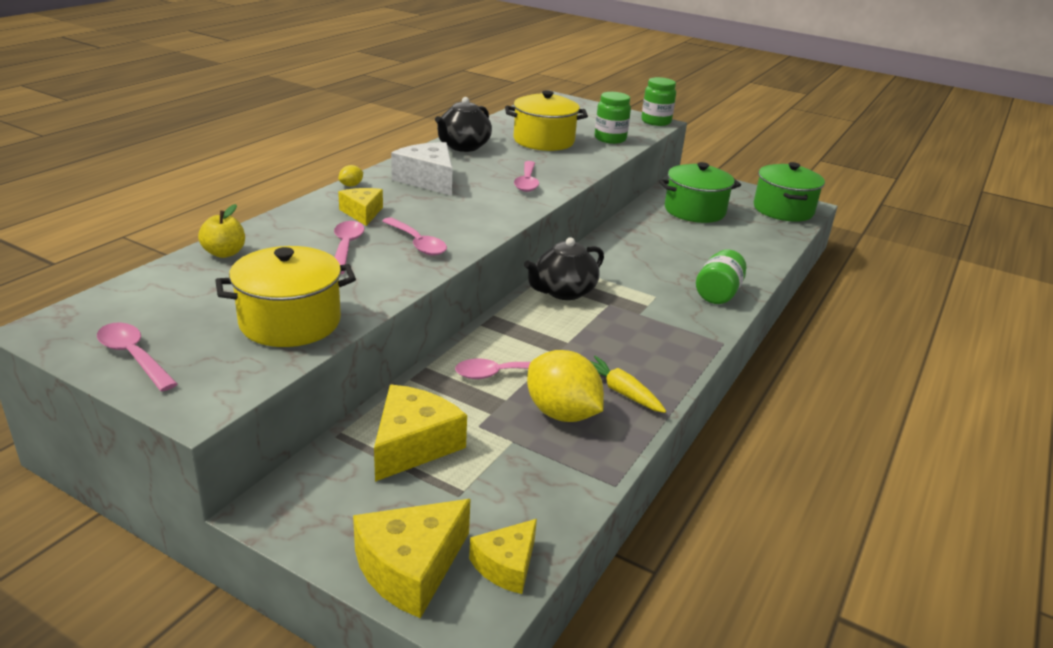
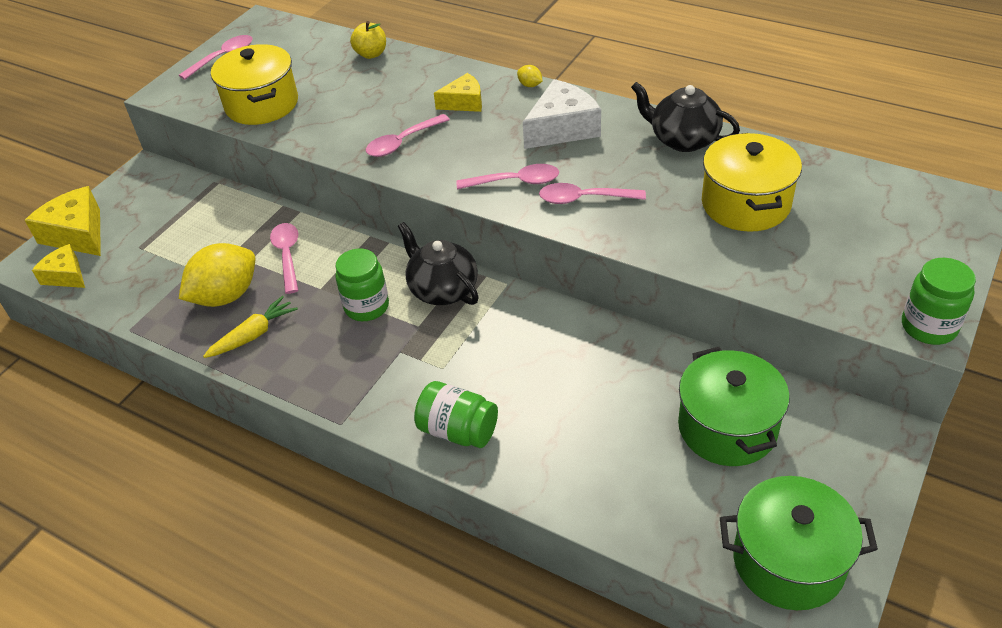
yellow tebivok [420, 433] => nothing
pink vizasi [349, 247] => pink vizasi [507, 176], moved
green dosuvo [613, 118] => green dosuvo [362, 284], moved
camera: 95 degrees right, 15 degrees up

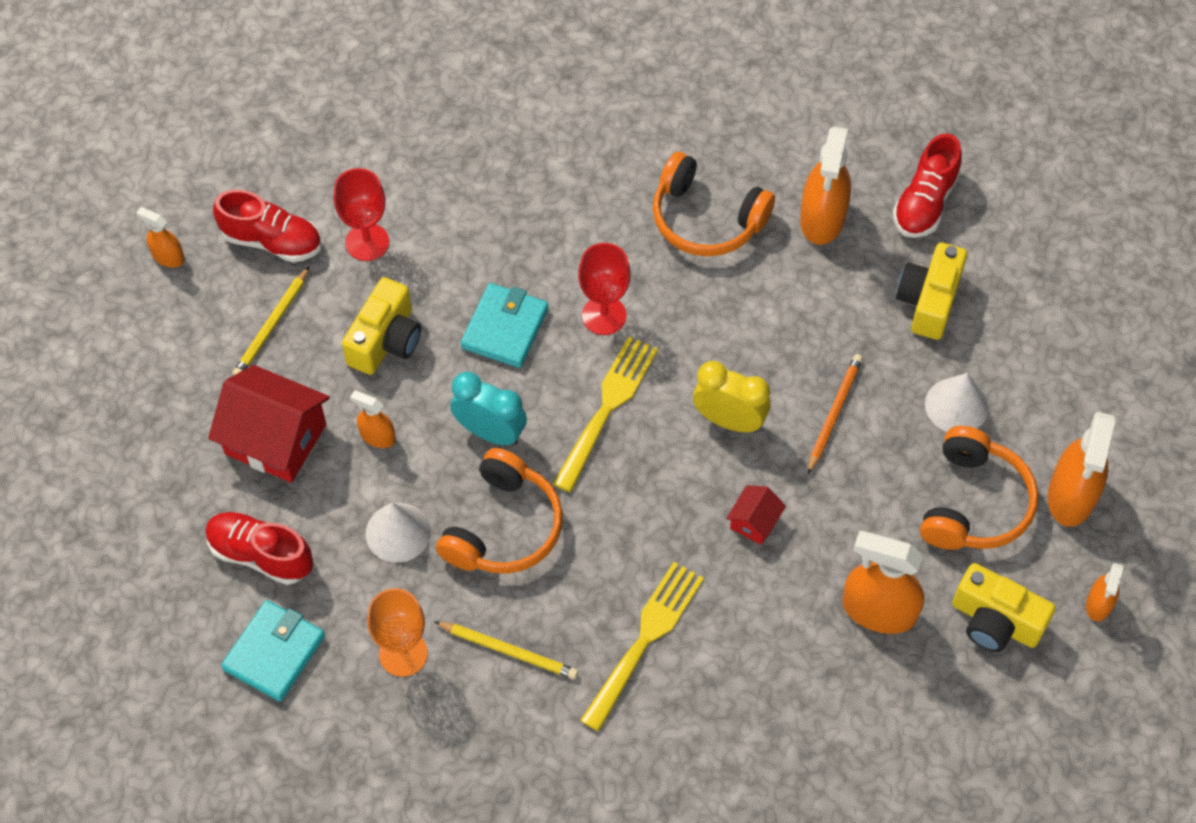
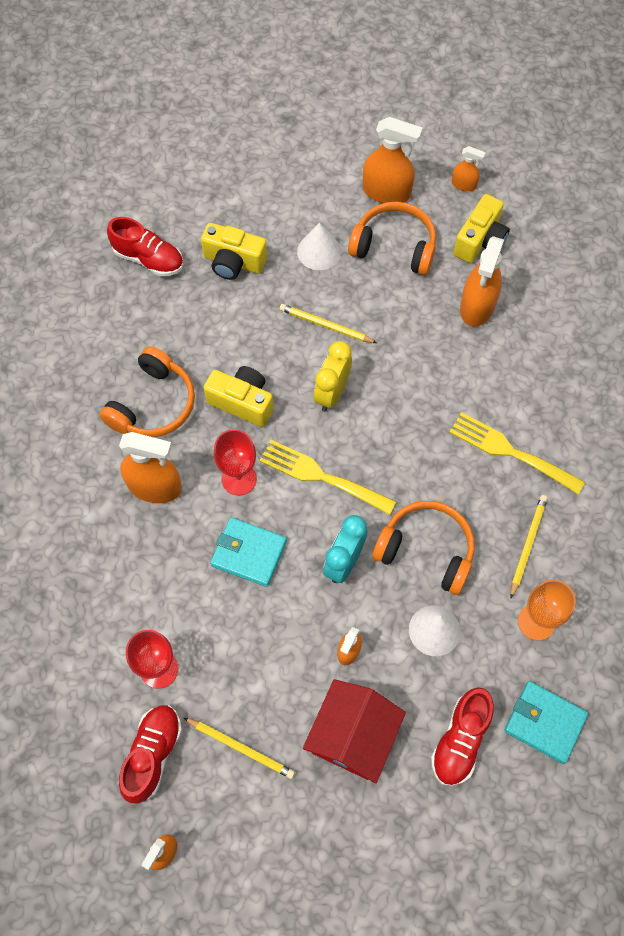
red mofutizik [756, 515] => nothing
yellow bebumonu [381, 326] => yellow bebumonu [239, 396], moved
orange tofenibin [825, 185] => orange tofenibin [150, 467], moved
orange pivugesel [835, 414] => yellow pivugesel [328, 323]
camera: 90 degrees left, 5 degrees up

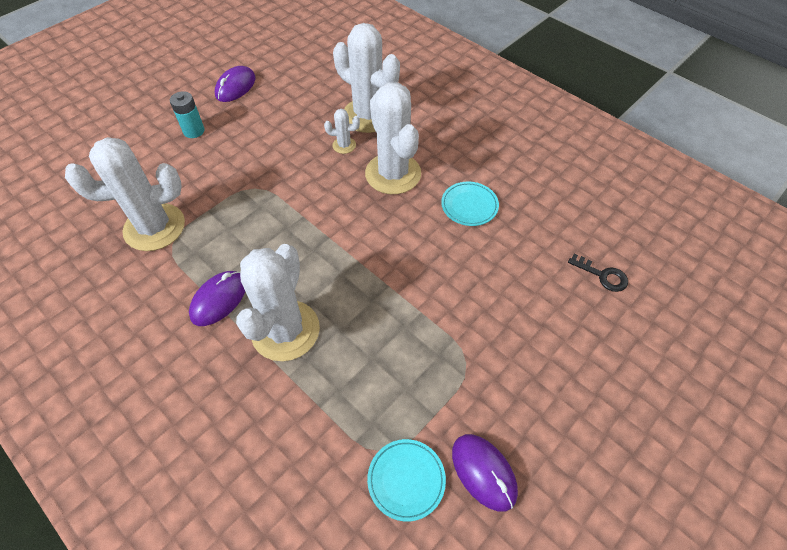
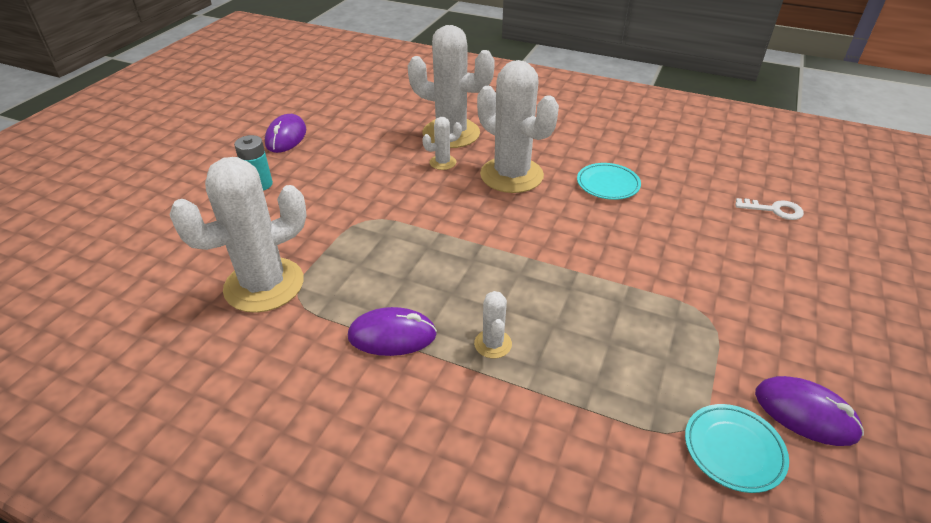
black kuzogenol [598, 273] => white kuzogenol [769, 209]
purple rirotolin [217, 298] => purple rirotolin [392, 331], 75 degrees clockwise
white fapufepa [278, 302] => white fapufepa [493, 324], x0.44
camera: 20 degrees left, 15 degrees down

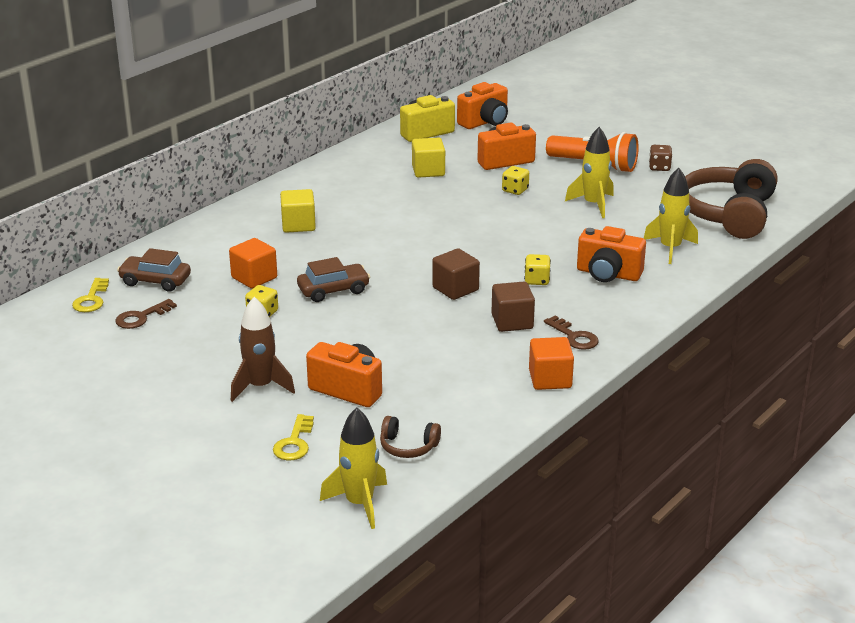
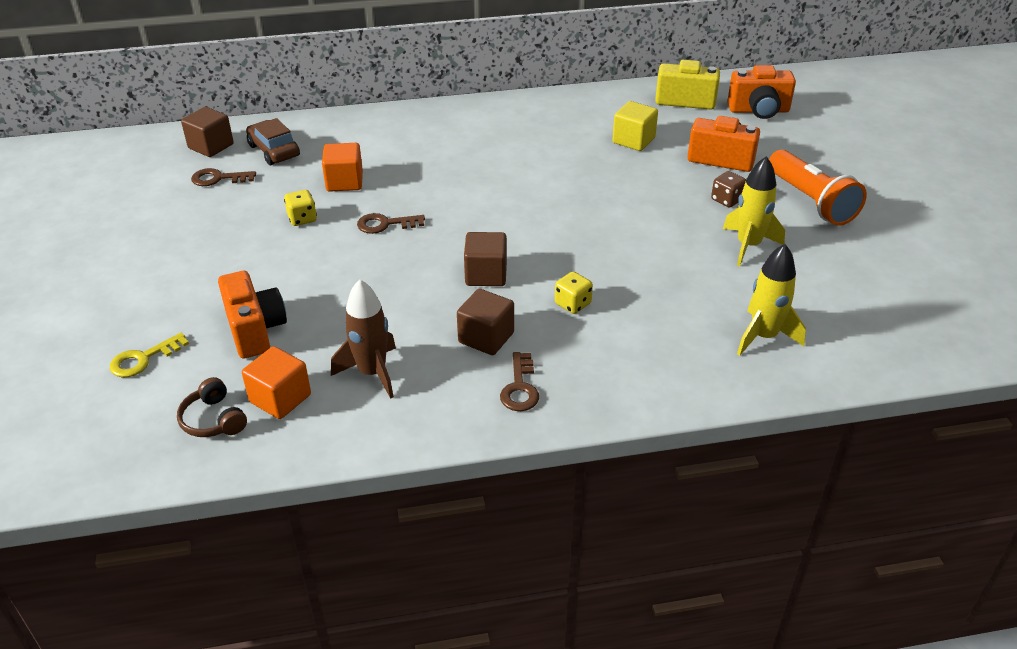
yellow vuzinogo [298, 211] => nothing
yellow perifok [353, 468] => nothing
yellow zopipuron [515, 180] => nothing
orange bebumonu [611, 254] => nothing
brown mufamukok [731, 199] => nothing
brown perifok [263, 349] => brown perifok [363, 339], moved
orange vuzinogo [551, 363] => orange vuzinogo [276, 382], moved
brown zopipuron [661, 158] => brown zopipuron [728, 189], moved
yellow kuzogenol [90, 295] => brown vuzinogo [207, 132]
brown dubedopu [333, 279] => brown kuzogenol [391, 223]
camera: 40 degrees right, 10 degrees up

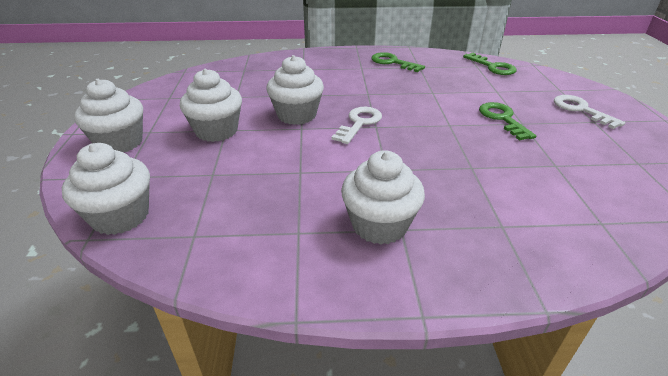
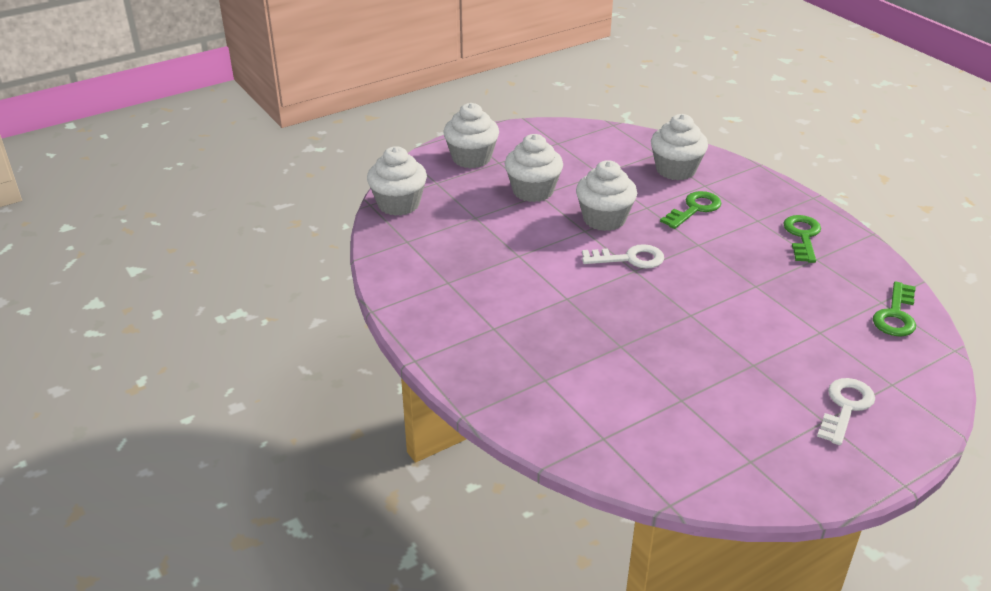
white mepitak [383, 197] => white mepitak [679, 147], moved
green kuzogenol [507, 121] => green kuzogenol [691, 210], moved
camera: 60 degrees right, 0 degrees up

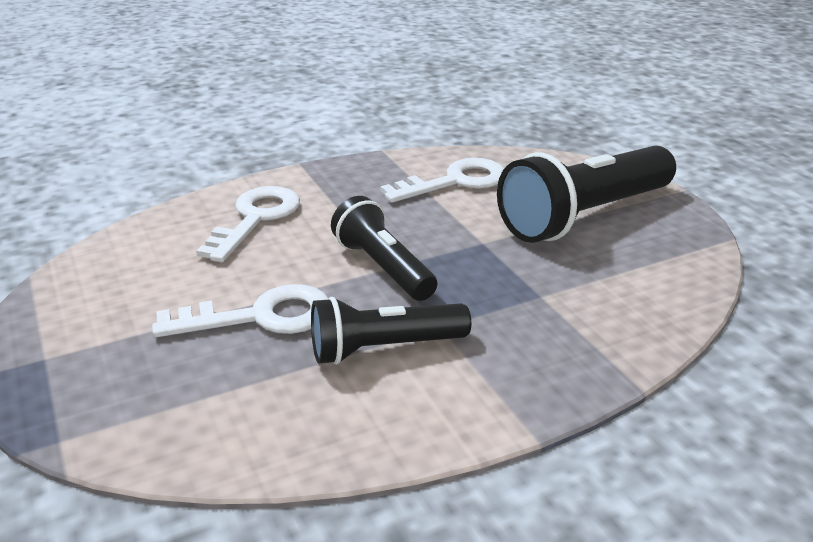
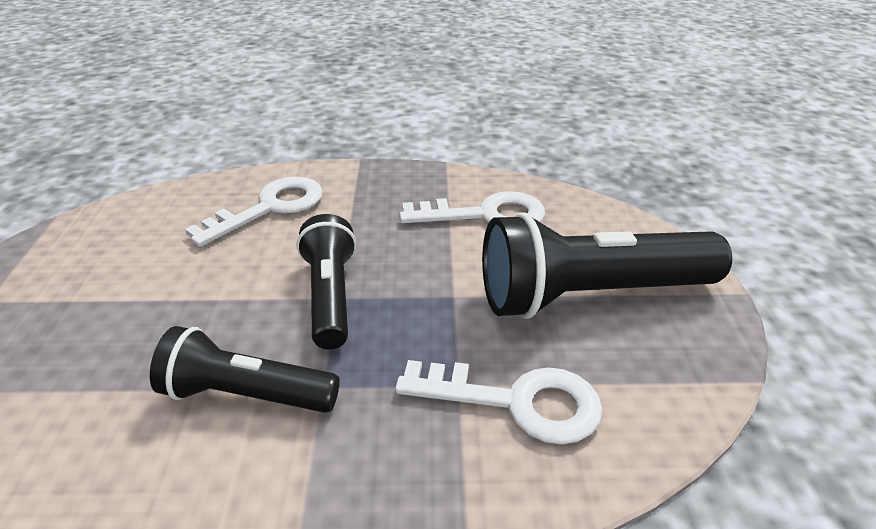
white kuzogenol [240, 310] => white kuzogenol [499, 402], moved
camera: 25 degrees right, 5 degrees up

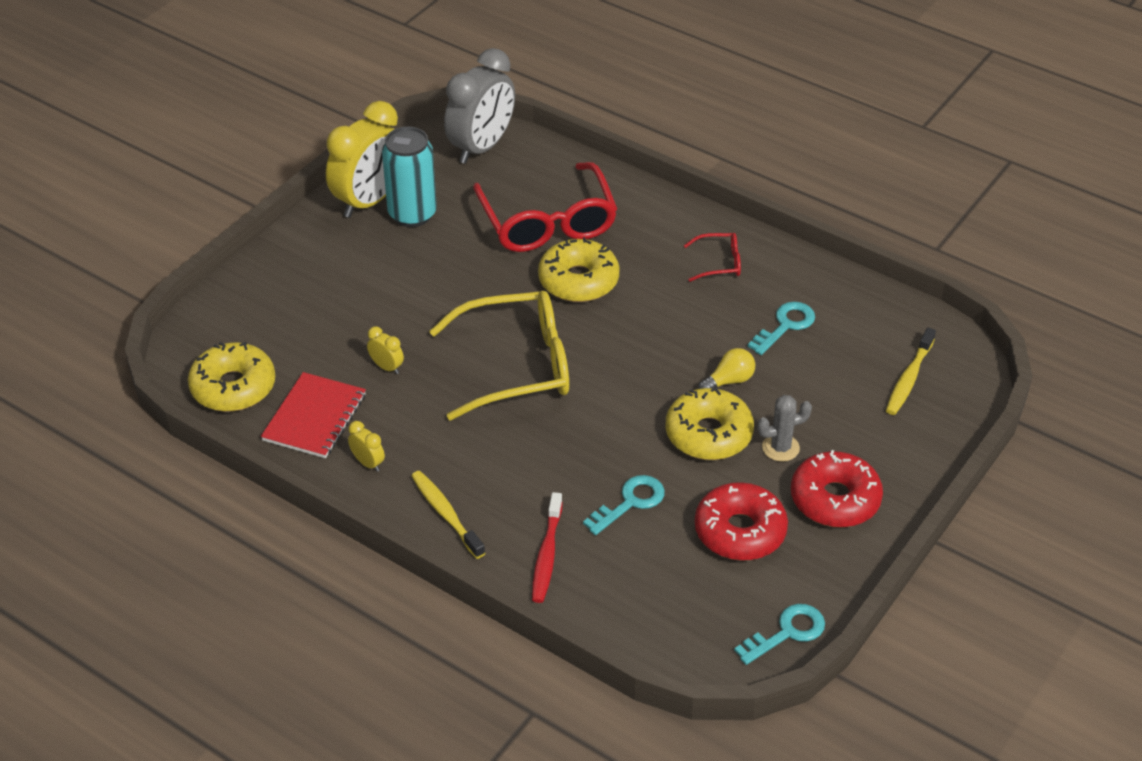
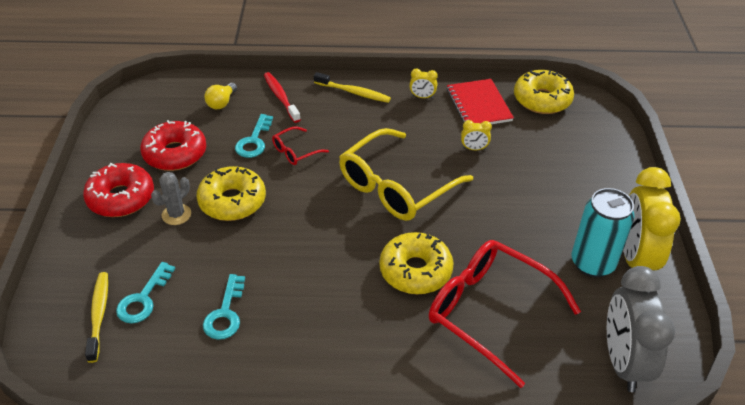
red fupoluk [712, 257] => red fupoluk [300, 146], moved
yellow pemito [726, 368] => yellow pemito [220, 96], moved
turquoise kuzogenol [779, 634] => turquoise kuzogenol [145, 292], moved
camera: 145 degrees right, 0 degrees up

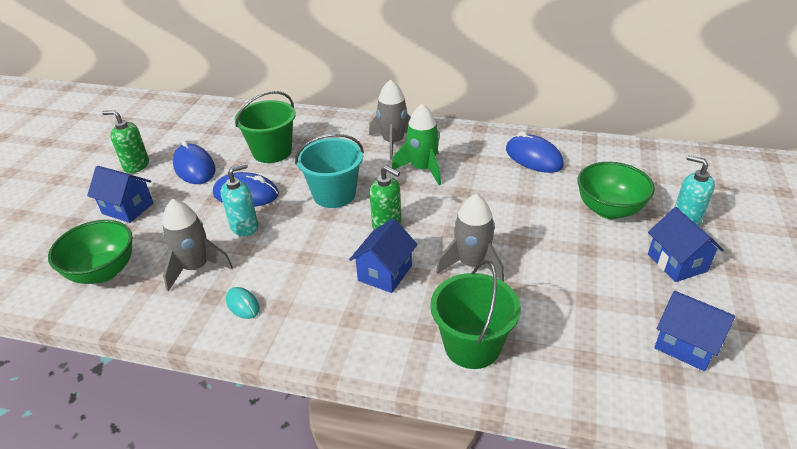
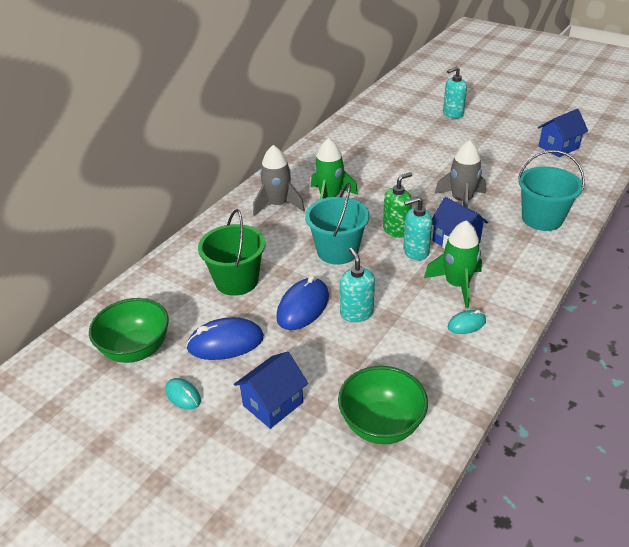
grey perifok [197, 245] => nothing
blue rirotolin [535, 152] => nothing
blue mofutizik [686, 244] => nothing
nothing => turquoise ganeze [417, 229]
nothing => green perifok [453, 264]
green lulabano [616, 190] => green lulabano [129, 330], moved
green ganeze [125, 141] => turquoise rirotolin [183, 394]
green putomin [475, 314] => turquoise putomin [551, 190]
camera: 70 degrees left, 0 degrees up

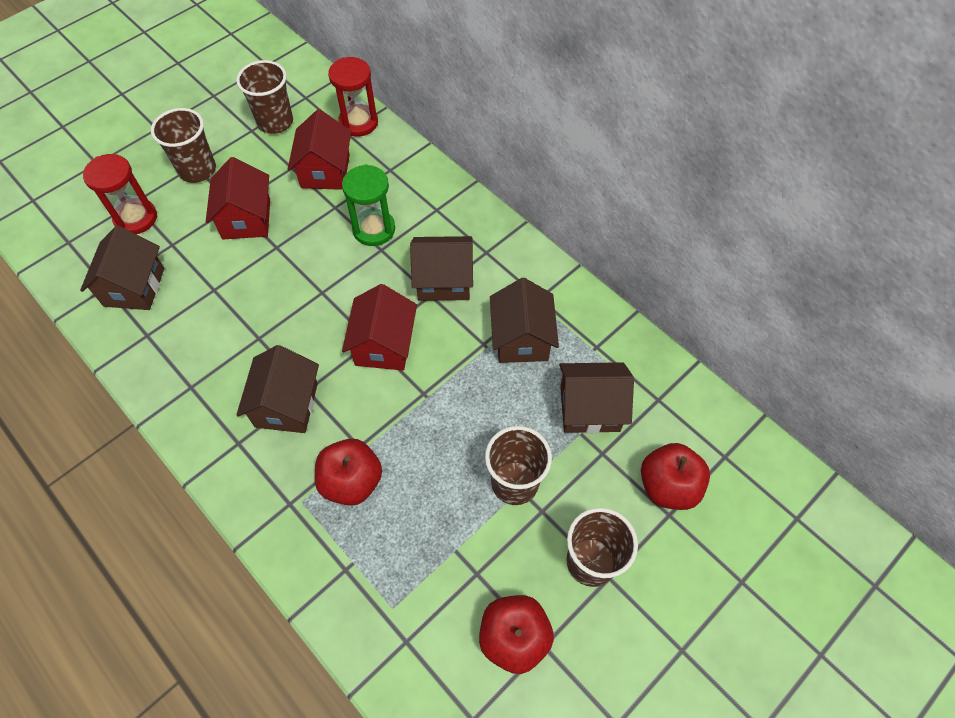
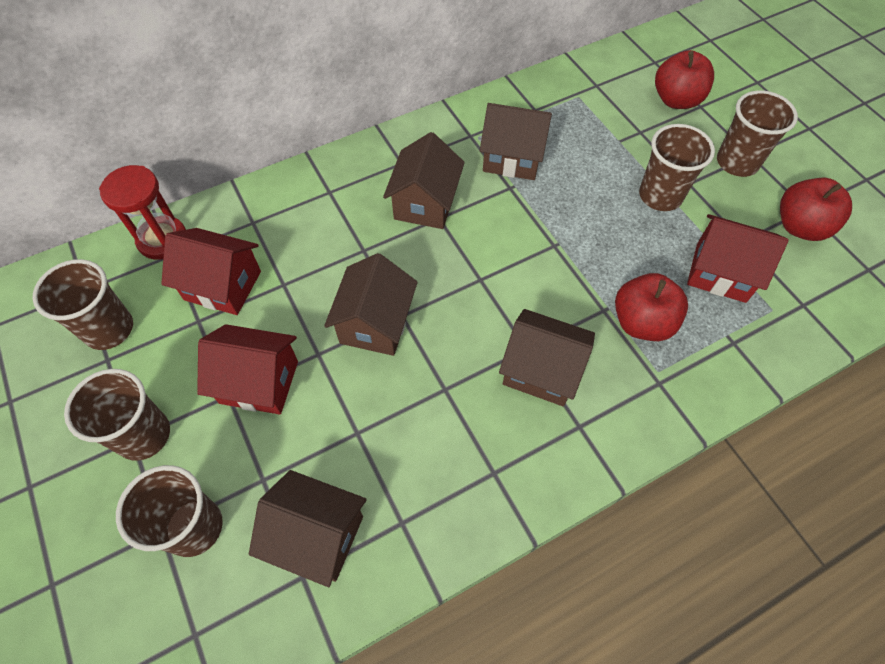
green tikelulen [368, 205] => nothing
red mofutizik [379, 327] => red mofutizik [738, 258], moved
brown mofutizik [596, 398] => brown mofutizik [371, 304], moved
red tikelulen [120, 194] => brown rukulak [169, 511]
camera: 75 degrees left, 0 degrees up

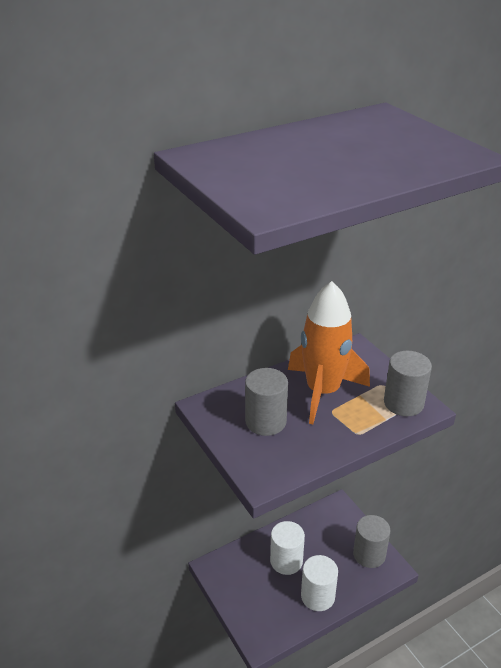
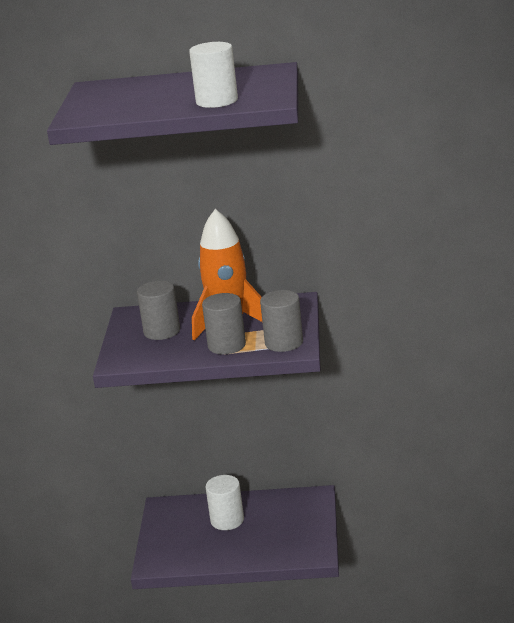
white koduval [319, 583] => white koduval [213, 75], moved
grey koduval [371, 541] => grey koduval [224, 323], moved
camera: 35 degrees right, 10 degrees down

